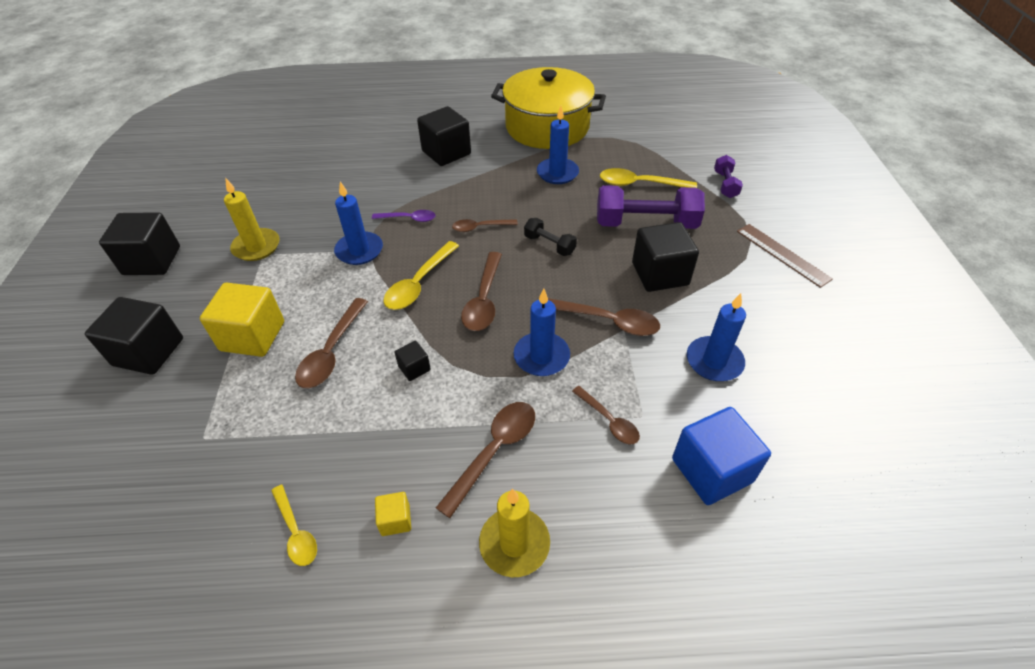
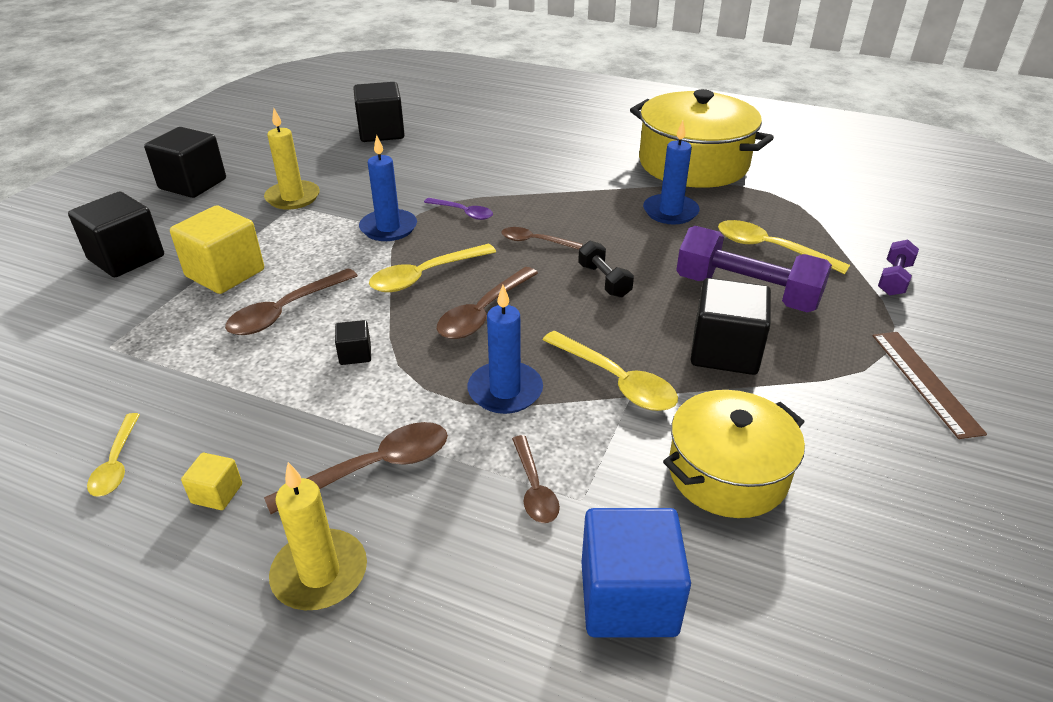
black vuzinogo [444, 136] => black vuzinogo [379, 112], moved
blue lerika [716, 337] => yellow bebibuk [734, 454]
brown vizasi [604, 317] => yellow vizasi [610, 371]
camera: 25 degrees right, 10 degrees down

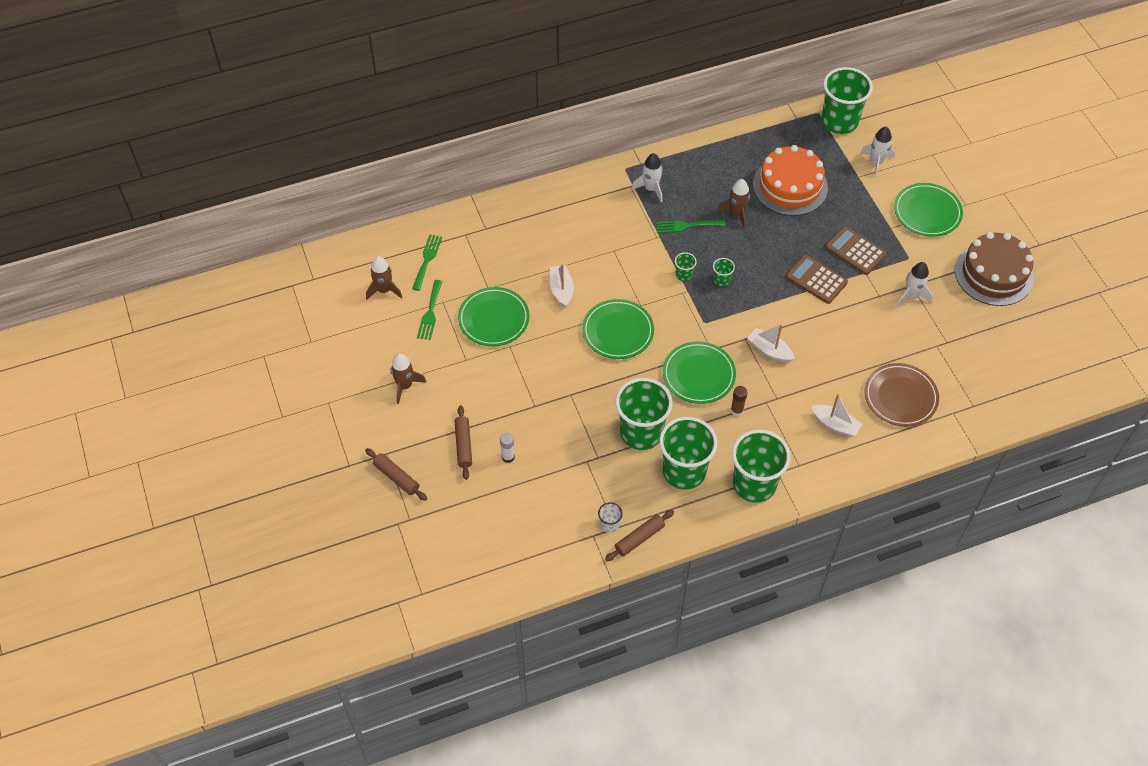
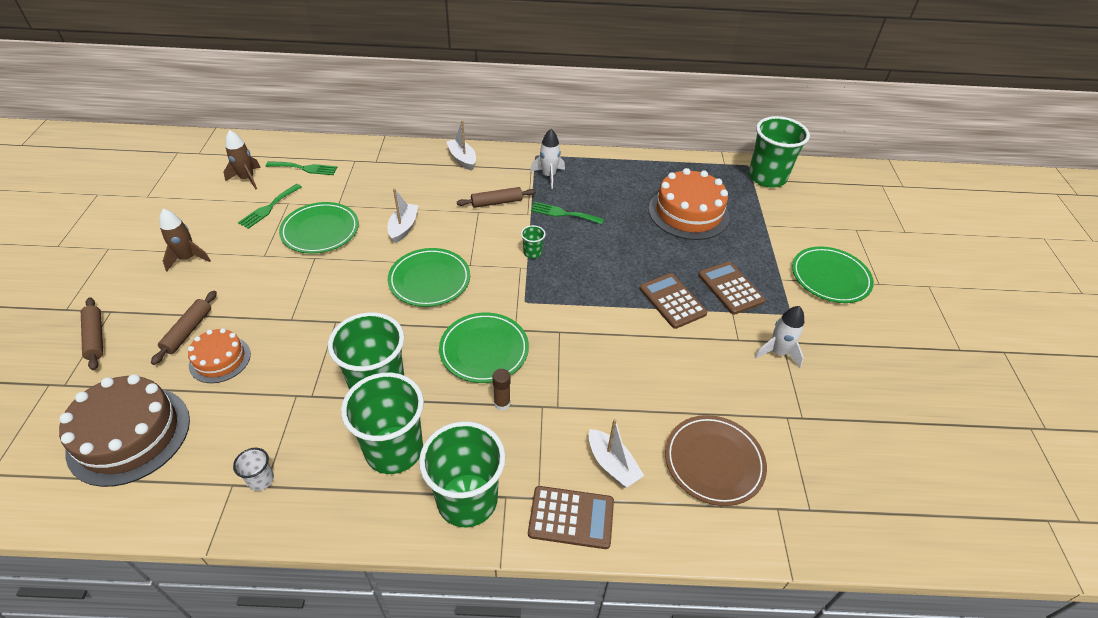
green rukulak [724, 272] => nothing
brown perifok [733, 204] => nothing
white perifok [877, 151] => nothing
nothing => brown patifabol [571, 517]
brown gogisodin [639, 535] => brown gogisodin [496, 197], moved
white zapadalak [771, 343] => white zapadalak [461, 145], moved
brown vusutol [994, 269] => brown vusutol [124, 430], moved
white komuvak [507, 448] => orange vusutol [219, 355]
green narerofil [427, 262] => green narerofil [302, 168], 60 degrees clockwise
camera: 20 degrees right, 10 degrees down

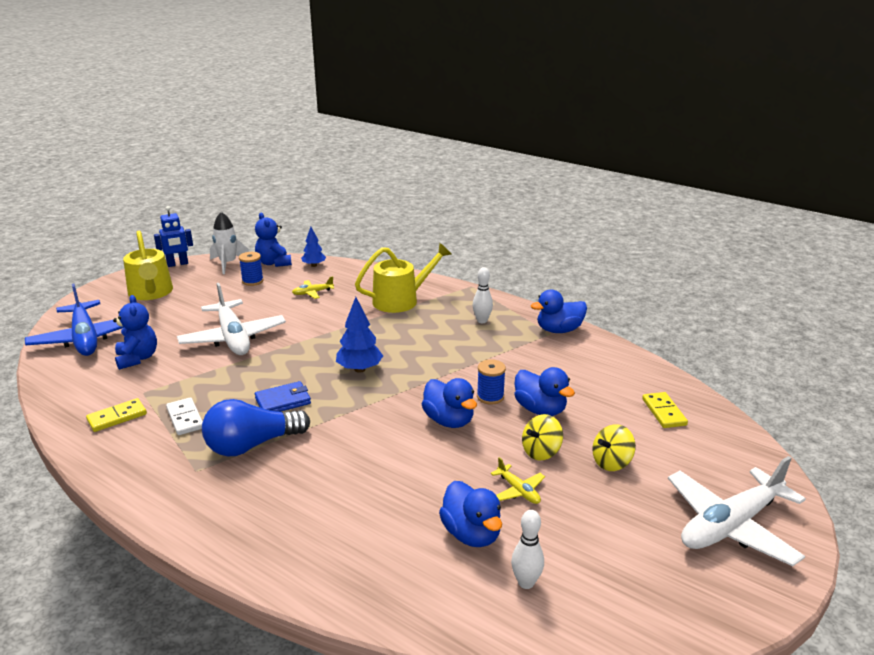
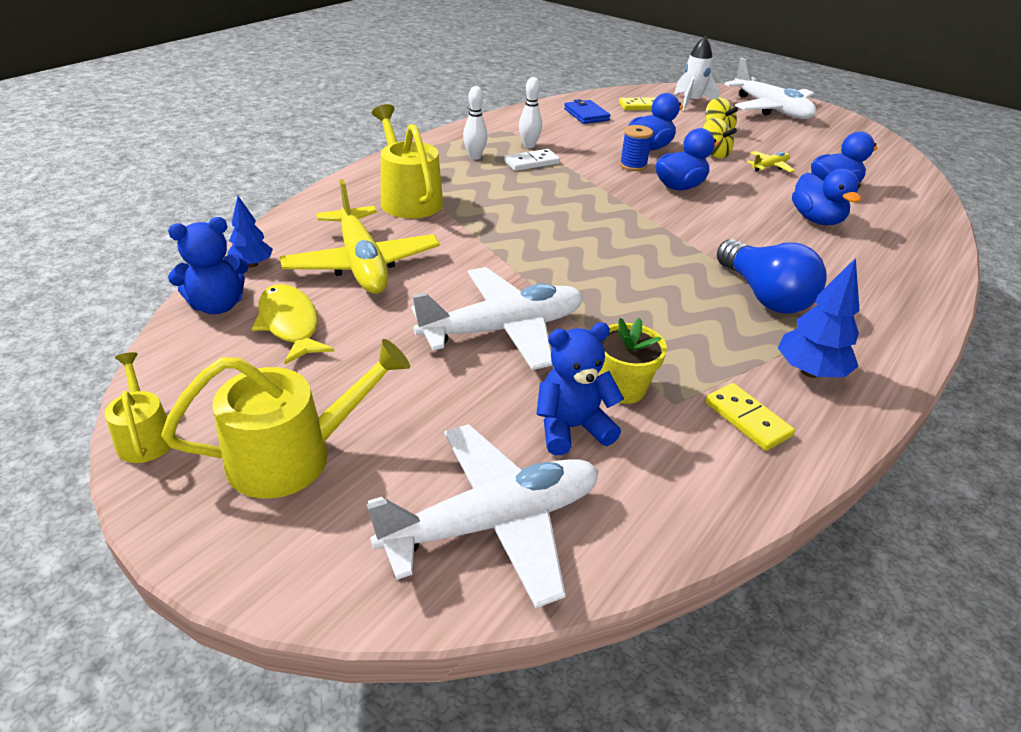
nothing => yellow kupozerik [633, 361]
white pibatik [184, 416] => white pibatik [532, 160], moved
white perifok [229, 243] => white perifok [697, 73], moved
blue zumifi [283, 396] => blue zumifi [587, 111], moved
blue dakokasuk [359, 335] => blue dakokasuk [819, 318], moved
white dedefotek [527, 549] => white dedefotek [530, 112], moved
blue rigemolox [559, 311] => blue rigemolox [826, 197], moved
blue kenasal [173, 236] => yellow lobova [138, 407]
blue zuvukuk [251, 269] => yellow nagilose [293, 324]
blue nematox [74, 320] => white nematox [482, 516]
yellow nematox [313, 287] => yellow nematox [360, 236], x2.29
camera: 90 degrees left, 10 degrees up

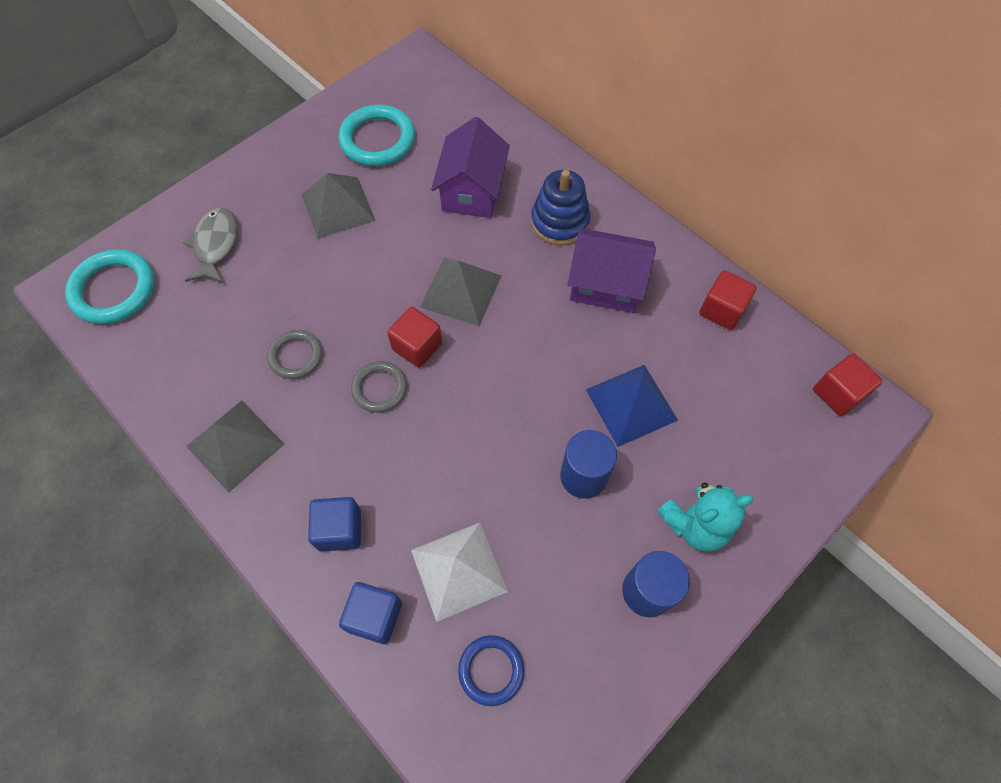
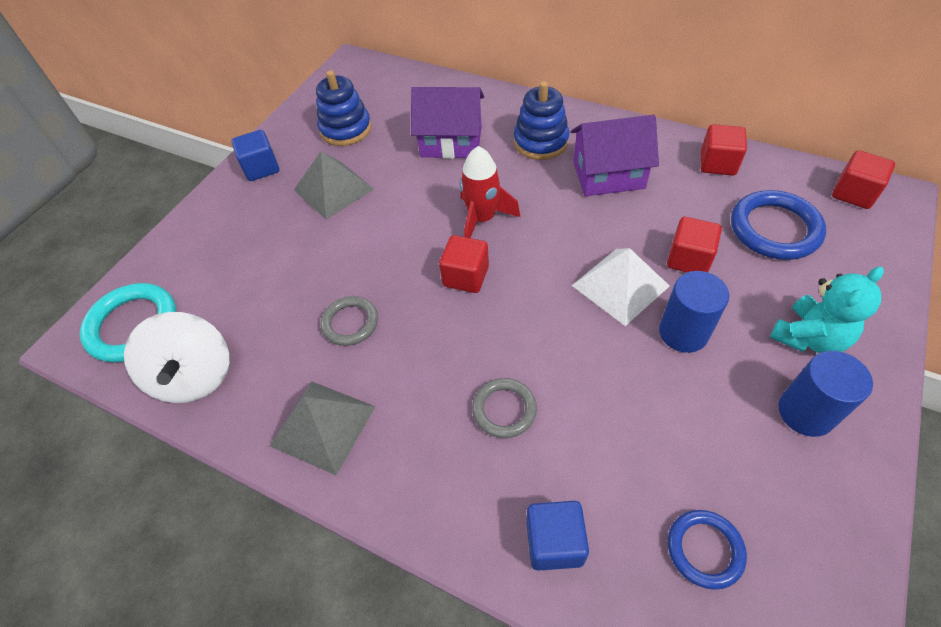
grey nagilose [210, 245] => nothing
nothing => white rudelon [176, 357]
nothing => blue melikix [778, 225]
blue vuzinogo [334, 524] => blue vuzinogo [255, 155], moved
grey melikix [379, 387] => grey melikix [504, 408], moved
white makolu [459, 572] => white makolu [621, 287], moved
turquoise melikix [376, 135] => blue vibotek [344, 108]
grey makolu [460, 292] => red perifok [490, 192]
blue makolu [632, 406] => red vuzinogo [694, 245]
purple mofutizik [470, 167] => purple mofutizik [447, 123], 75 degrees counterclockwise
camera: 15 degrees left, 10 degrees down

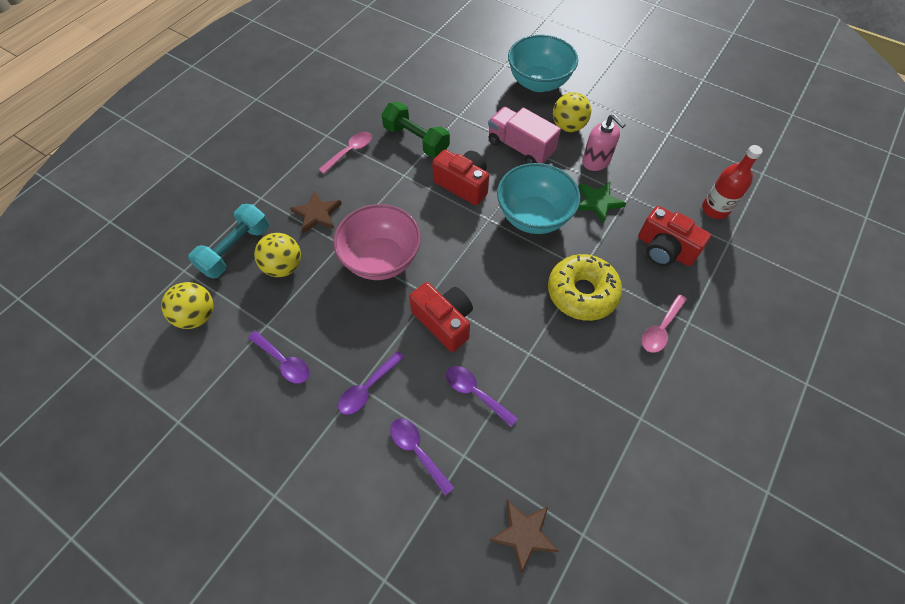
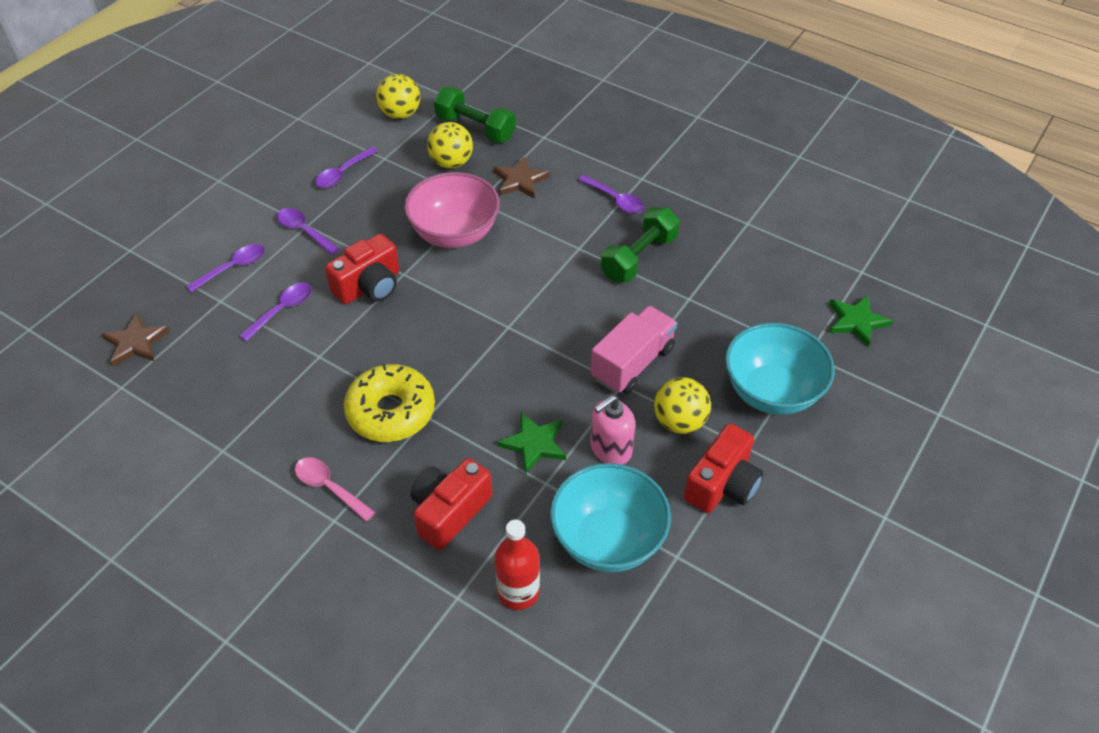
nothing => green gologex [861, 321]
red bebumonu [460, 177] => red bebumonu [724, 468], moved
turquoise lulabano [538, 198] => turquoise lulabano [610, 517], moved
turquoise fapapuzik [228, 241] => green fapapuzik [475, 115]
pink vizasi [345, 153] => purple vizasi [611, 194]
camera: 90 degrees right, 10 degrees down

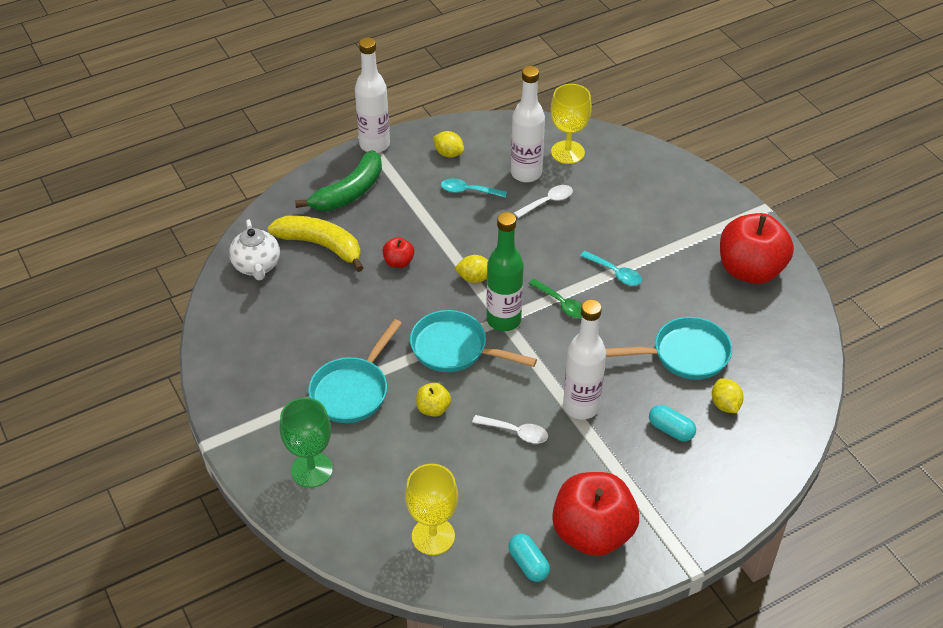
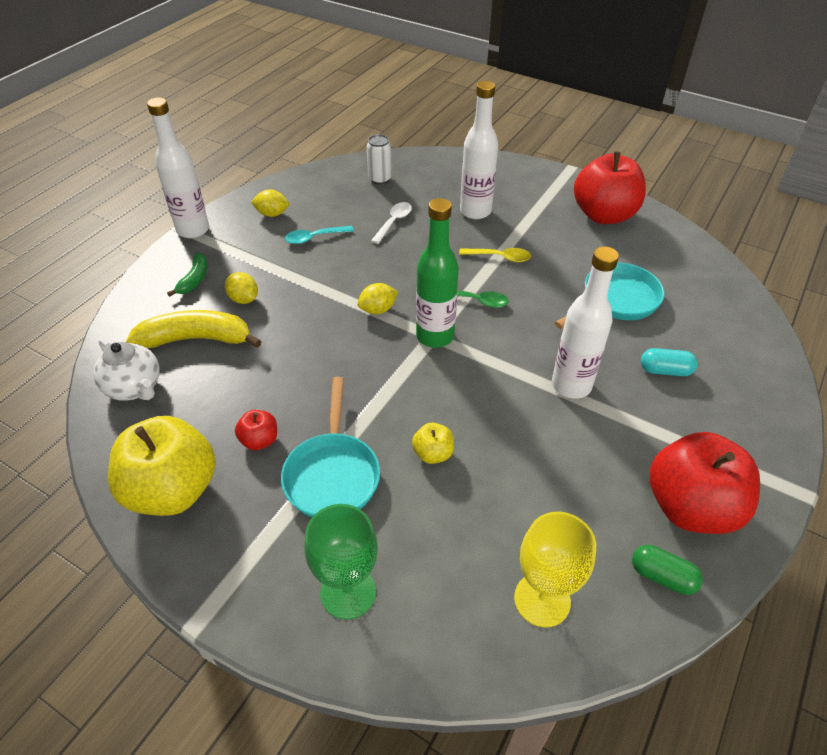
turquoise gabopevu [473, 341] => nothing
white vizasi [510, 429] => nothing
nothing => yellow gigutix [162, 466]
red gigutix [398, 252] => red gigutix [256, 430], moved
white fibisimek [528, 124] => white fibisimek [479, 150], moved
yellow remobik [727, 395] => yellow remobik [241, 288], moved
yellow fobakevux [571, 124] => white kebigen [379, 159]
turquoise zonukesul [529, 558] => green zonukesul [667, 570]
turquoise vizasi [611, 268] => yellow vizasi [495, 255]
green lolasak [338, 180] => green lolasak [187, 274], x0.55
camera: 30 degrees left, 0 degrees up

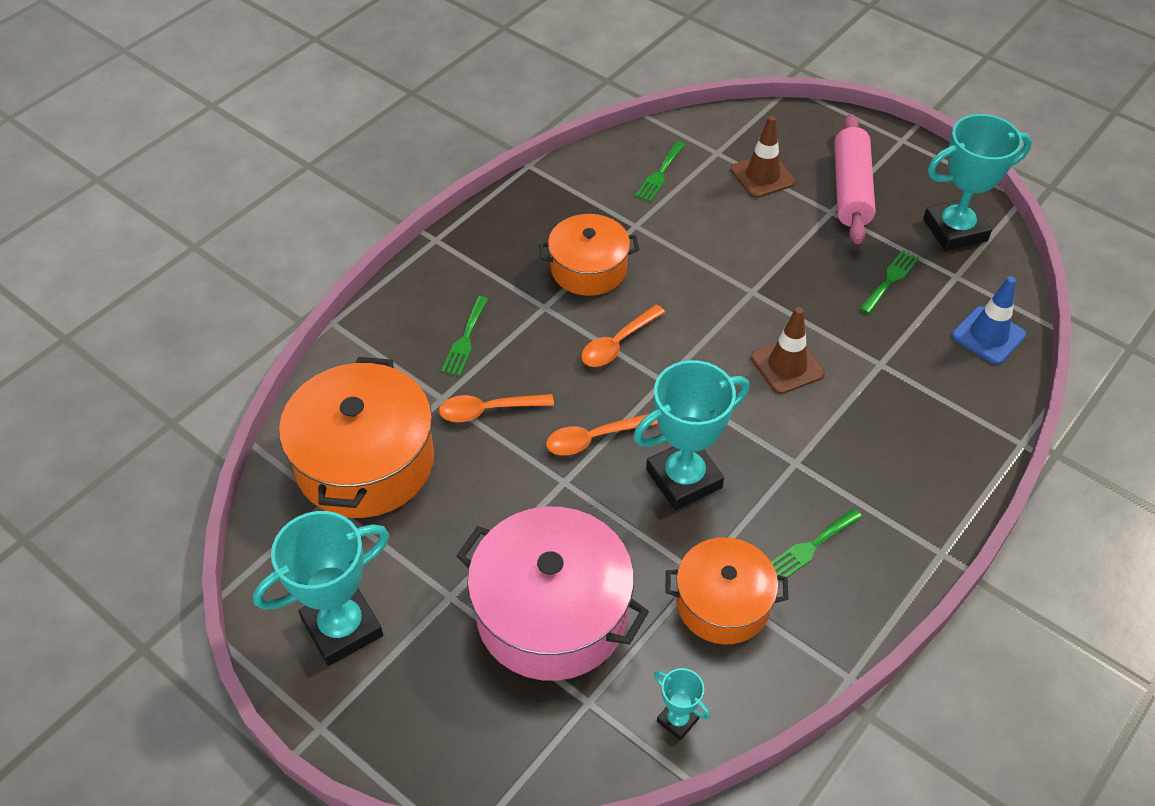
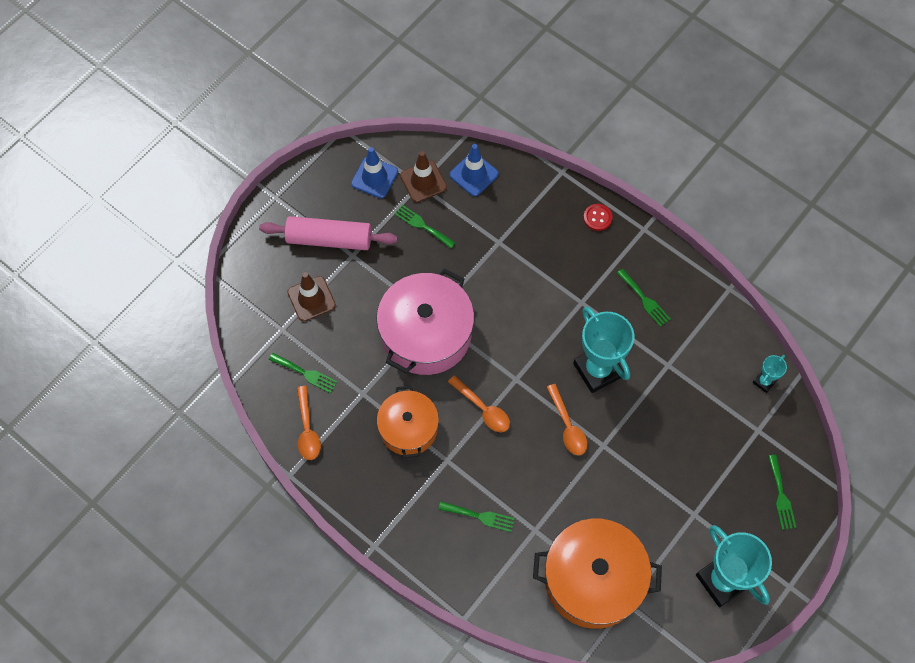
orange bebibuk [726, 590] => nothing
nothing => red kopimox [598, 217]
nothing => green narerofil [782, 492]
orange vizasi [496, 408] => orange vizasi [309, 423], moved
pink bebibuk [552, 594] => pink bebibuk [425, 322], moved
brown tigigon [788, 350] => brown tigigon [423, 176], moved
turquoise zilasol [977, 182] => blue tigigon [374, 172]
camera: 90 degrees left, 15 degrees up

